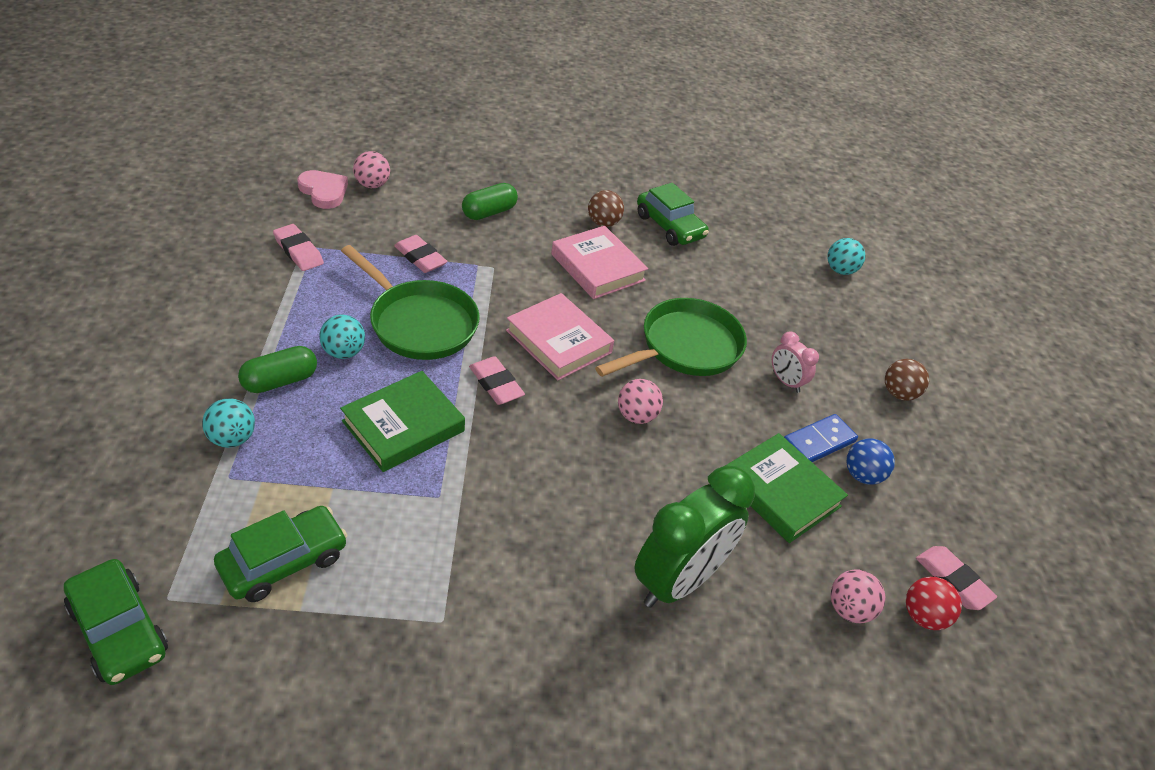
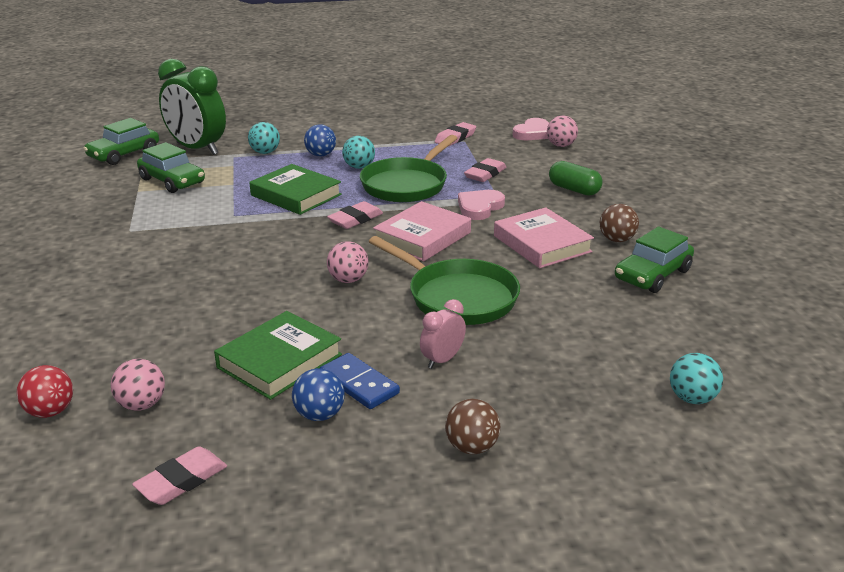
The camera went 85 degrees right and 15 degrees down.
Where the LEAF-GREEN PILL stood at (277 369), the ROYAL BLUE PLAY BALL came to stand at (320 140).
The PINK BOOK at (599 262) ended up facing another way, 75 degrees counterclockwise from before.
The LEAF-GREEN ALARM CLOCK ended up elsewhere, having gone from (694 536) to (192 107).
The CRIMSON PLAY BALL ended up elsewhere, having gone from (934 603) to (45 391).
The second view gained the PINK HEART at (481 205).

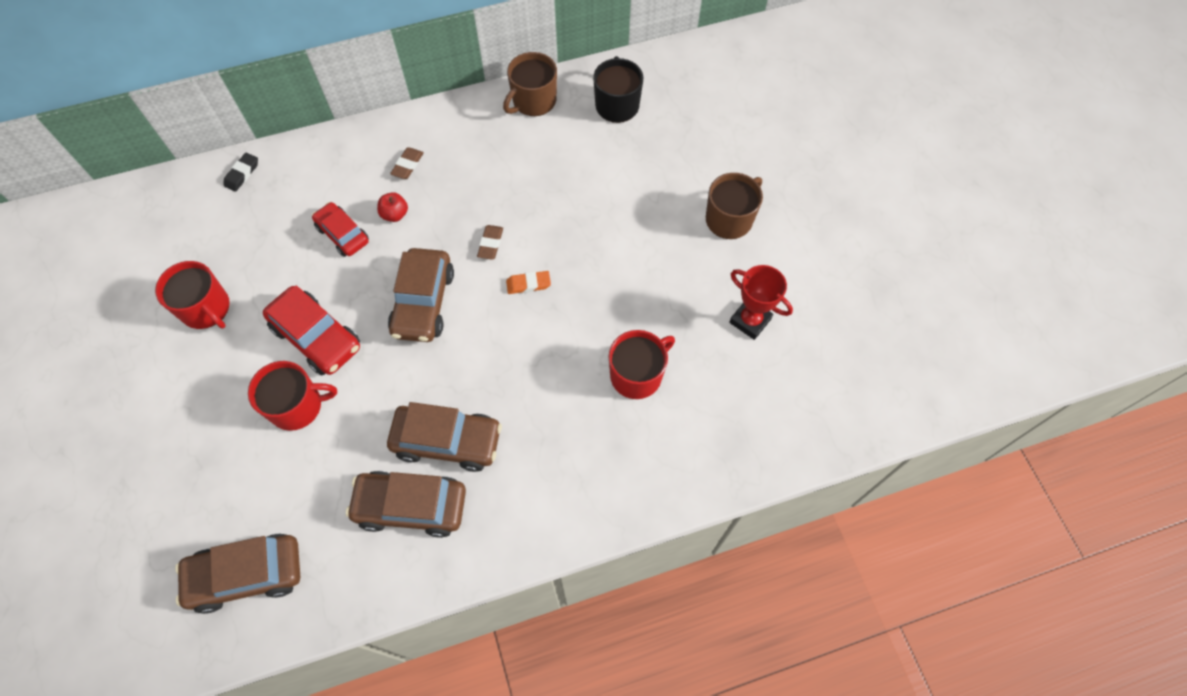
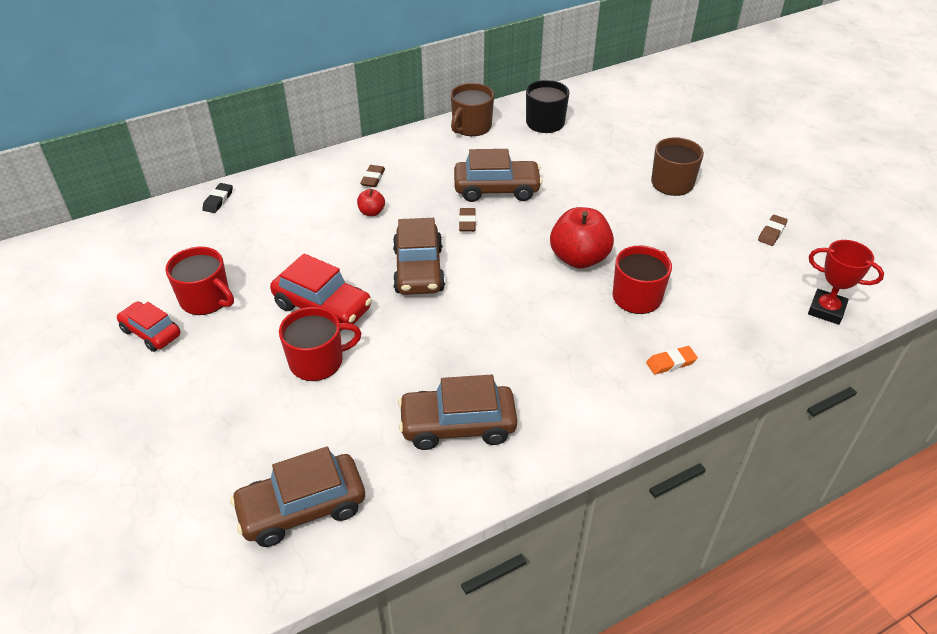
The camera went 10 degrees left and 20 degrees down.
The CRIMSON AUTOMOBILE ended up elsewhere, having gone from (340 229) to (148 326).
The BROWN AUTOMOBILE ended up elsewhere, having gone from (444 437) to (498 175).
The BRIGHT ORANGE GUM ERASER ended up elsewhere, having gone from (528 282) to (672 360).
The CRIMSON PRIZE CUP ended up elsewhere, having gone from (761 302) to (846 282).
The second view gained the CRIMSON APPLE at (582 238).
The second view gained the BROWN GUM ERASER at (773 230).

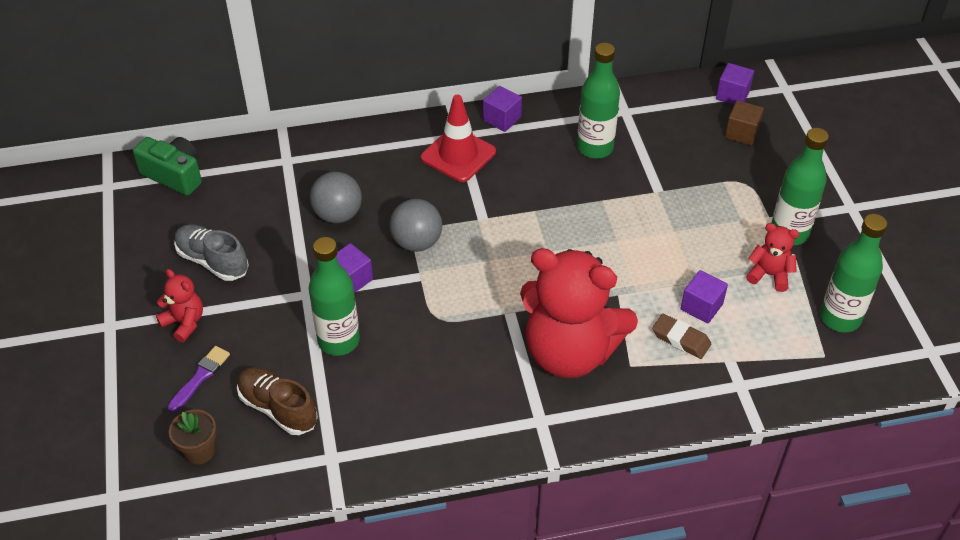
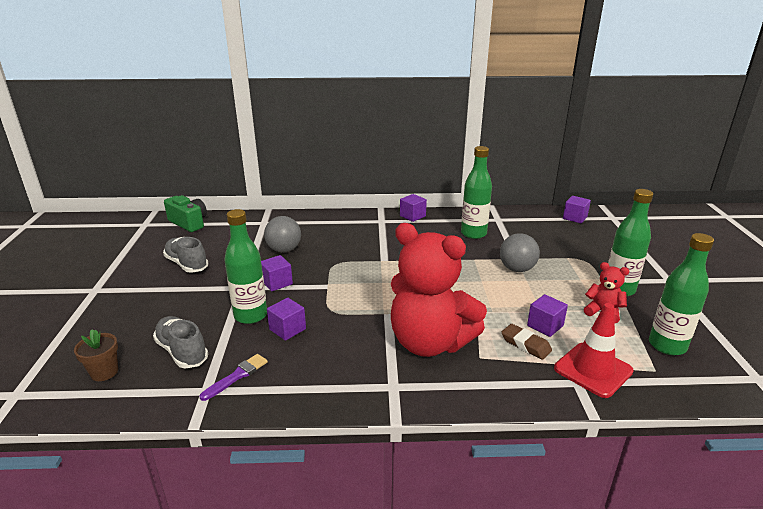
The camera went 10 degrees right and 20 degrees down.
The second view lost the CRIMSON TEDDY at (179 306).
The ROYAL PURPLE PAINT BRUSH ended up elsewhere, having gone from (198 379) to (234 377).
What was the BROWN SNEAKER at (277 401) turned into the GRAY SNEAKER at (180 342).
The GRAY PLAY BALL ended up elsewhere, having gone from (416 225) to (520 252).
The CRIMSON SAFETY CONE ended up elsewhere, having gone from (458 138) to (594 350).
The second view lost the BROWN CUBE at (744 122).
The second view gained the ROYAL PURPLE CUBE at (286 319).

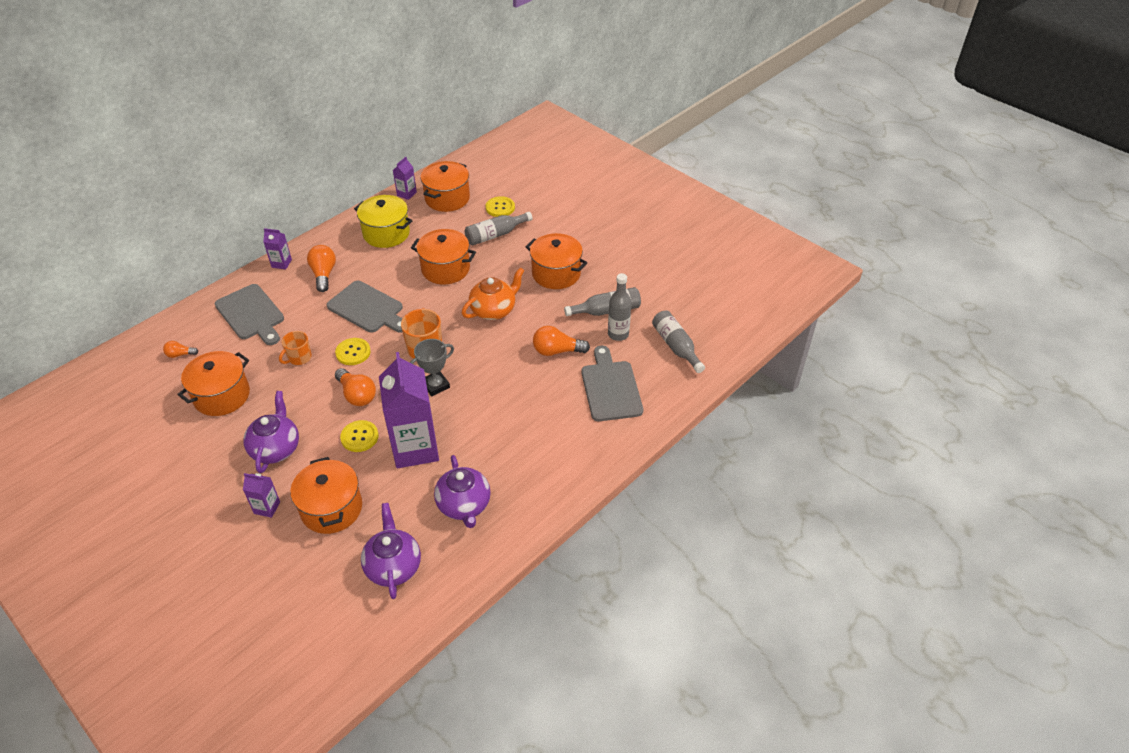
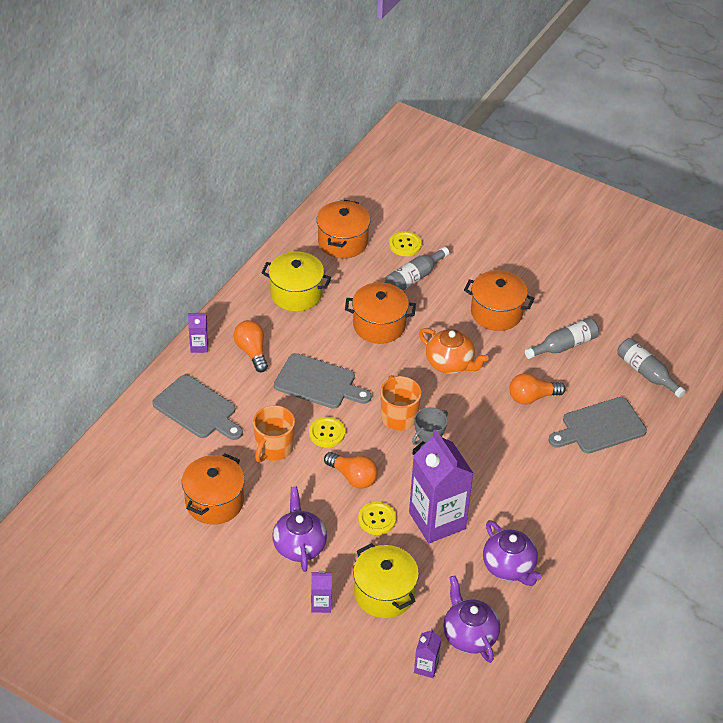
The camera went 15 degrees left and 0 degrees up.
The second view lost the BRIGHT ORANGE LIGHTBULB at (180 349).
The size of the BRIGHT ORANGE TEA MUG at (295 348) changed by a factor of 1.53.
What was the BRIGHT ORANGE POT at (326 495) turned into the GOLDEN POT at (386 580).
The ROYAL PURPLE JUICE CARTON ended up elsewhere, having gone from (405 178) to (427 653).
The BRIGHT ORANGE TEAPOT at (493 293) ended up facing another way, 90 degrees clockwise from before.
The GRAY BREAD BOARD at (612 383) ended up facing another way, 90 degrees counterclockwise from before.
The second view lost the GRAY DRINK BOTTLE at (619 307).

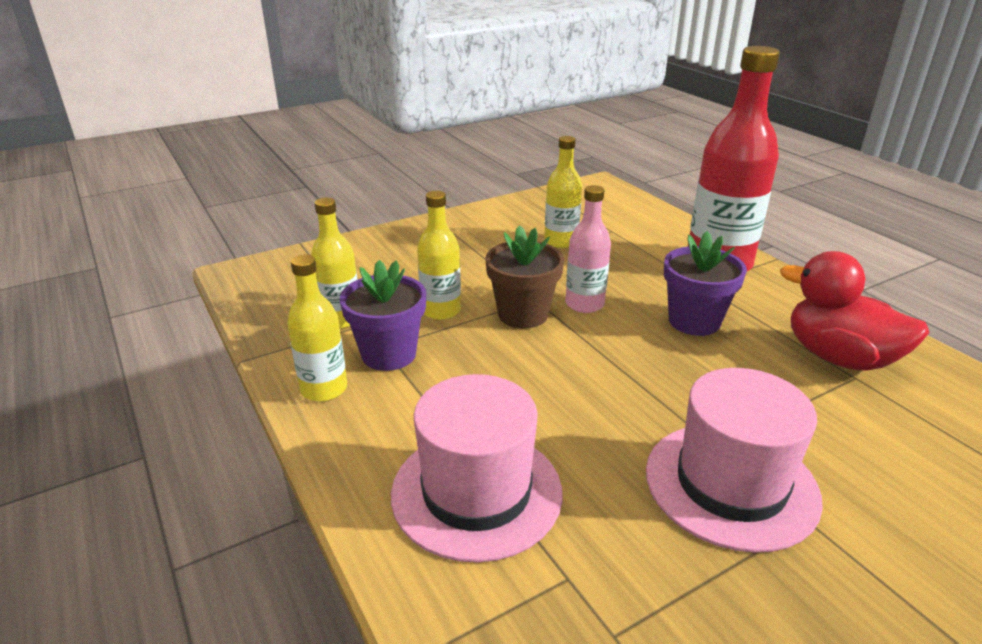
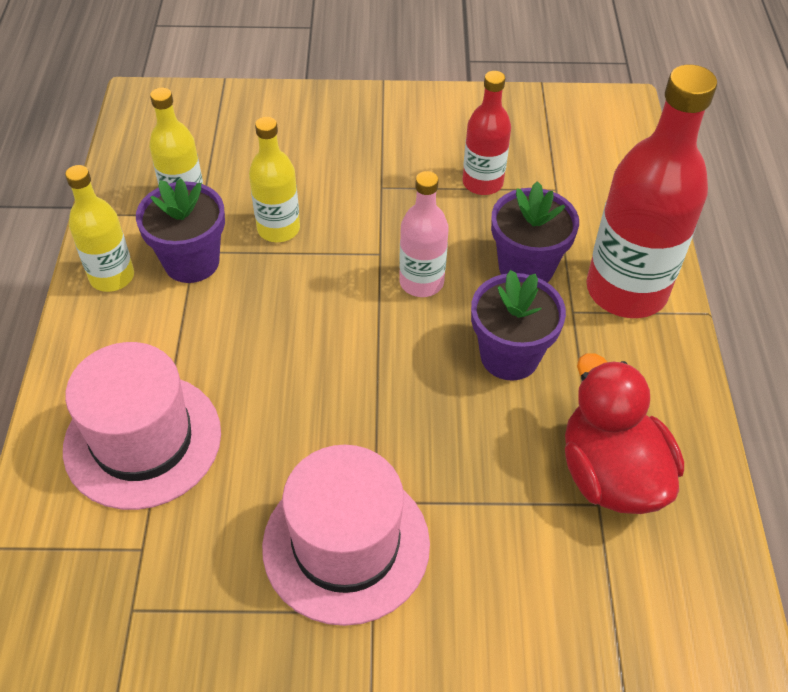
The camera went 30 degrees right and 20 degrees up.
The second view lost the BROWN FLOWER POT at (525 276).
What was the GOLDEN DRINK BOTTLE at (563 192) turned into the CRIMSON DRINK BOTTLE at (487 133).
The second view gained the ROYAL PURPLE FLOWER POT at (535 232).

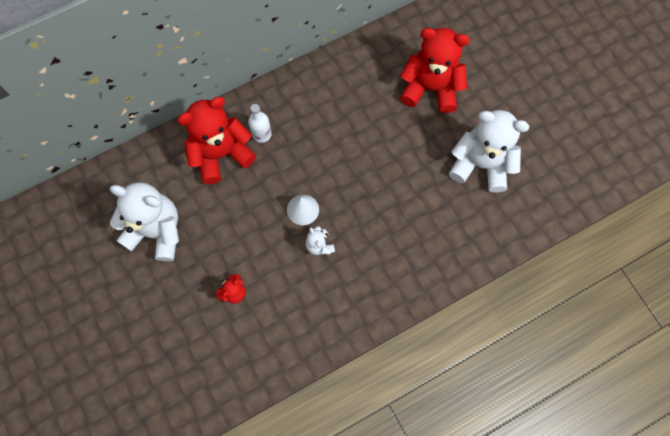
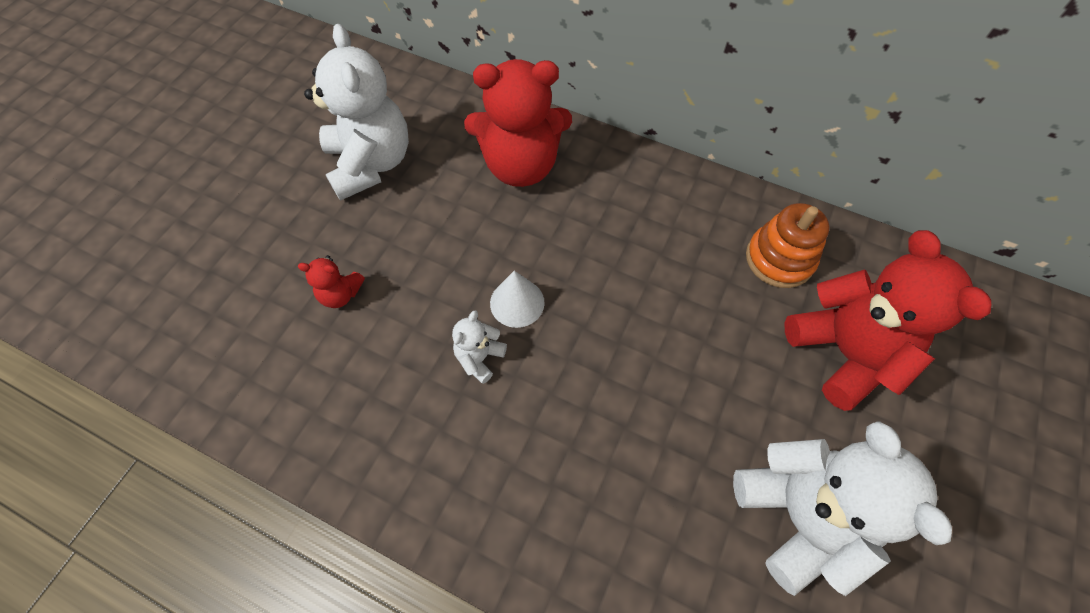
The camera went 55 degrees right and 10 degrees down.
The CRIMSON TEDDY at (216 140) ended up facing another way, 150 degrees clockwise from before.
The second view lost the SNOW-WHITE DRINK BOTTLE at (260 123).
The second view gained the BRIGHT ORANGE STACKING RINGS at (788 245).

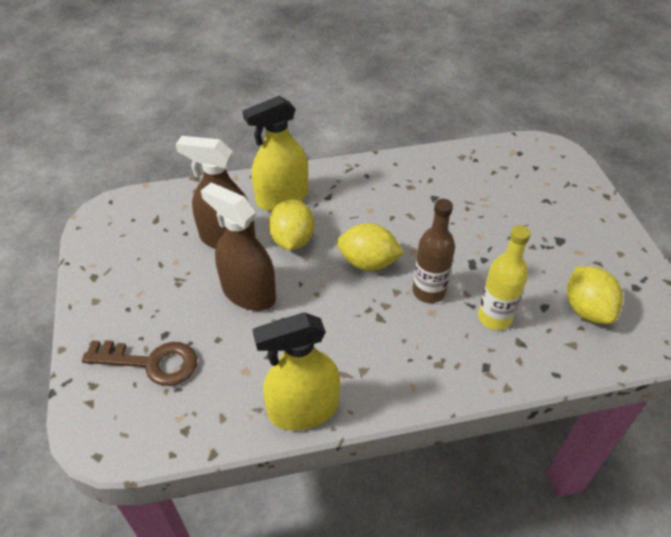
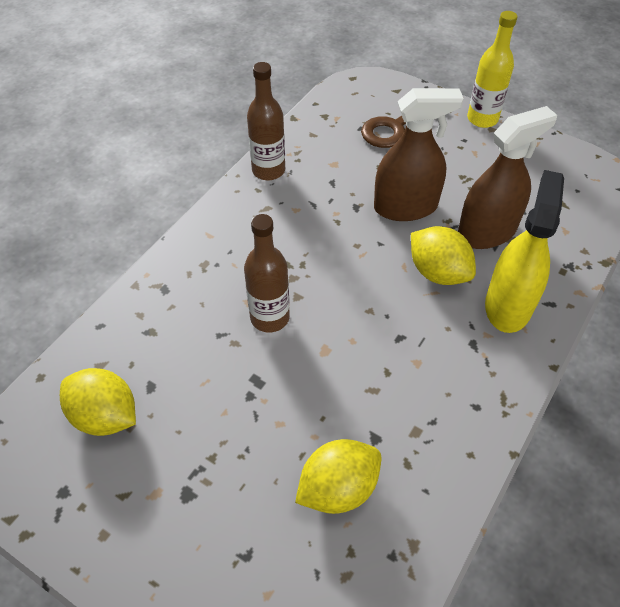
The camera went 135 degrees right and 5 degrees up.
Where the GOLDEN SPRAY CLEANER stood at (296 371), the BROWN DRINK BOTTLE came to stand at (266 121).
The GOLDEN CITRUS FRUIT ended up elsewhere, having gone from (370 247) to (338 476).
The GOLDEN DRINK BOTTLE ended up elsewhere, having gone from (504 277) to (492 69).

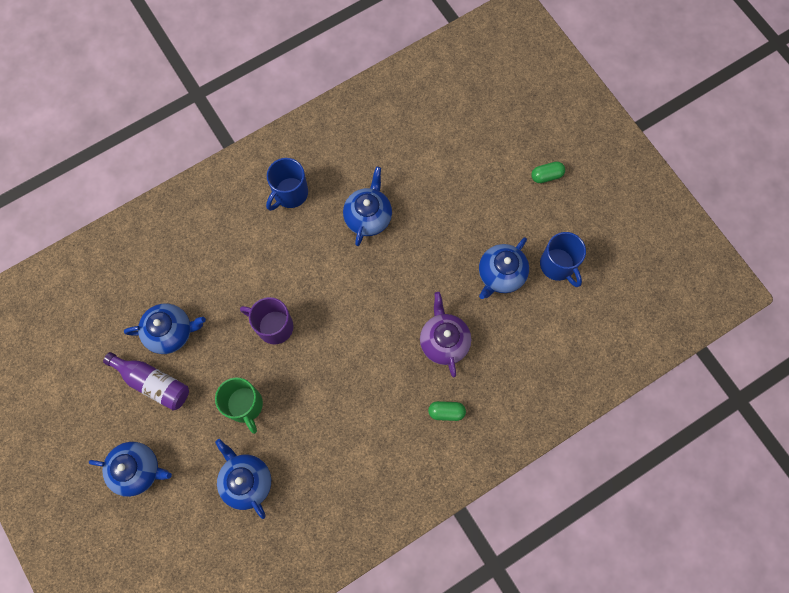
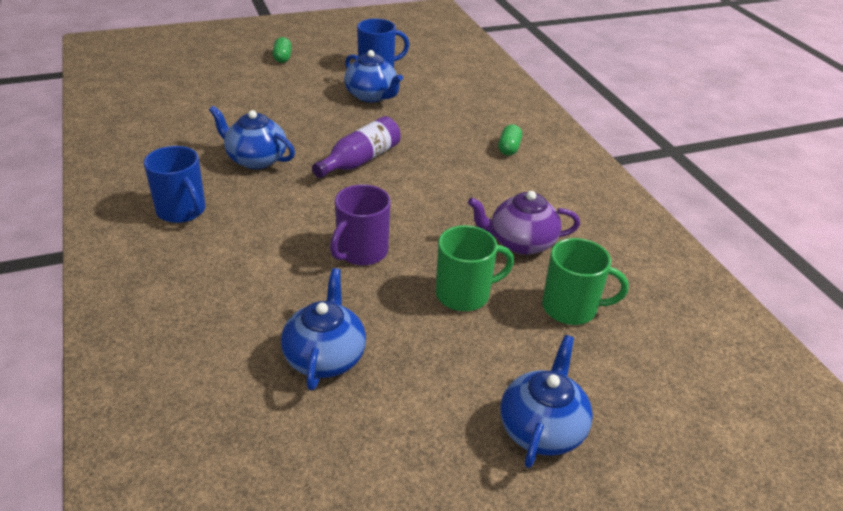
The camera went 80 degrees left and 35 degrees down.
The ROYAL PURPLE DRINK BOTTLE ended up elsewhere, having gone from (146 381) to (356 147).
Where the ROYAL BLUE TEAPOT stood at (243 479), the LEAF-GREEN TEA MUG came to stand at (585 281).
The ROYAL PURPLE TEAPOT ended up elsewhere, having gone from (445 334) to (524 223).

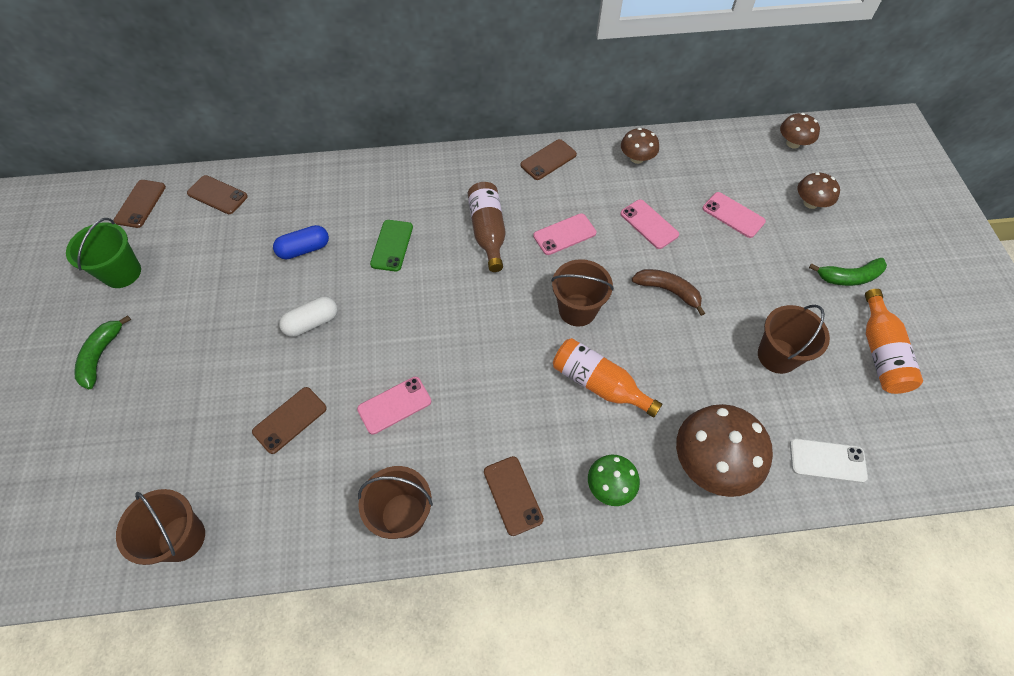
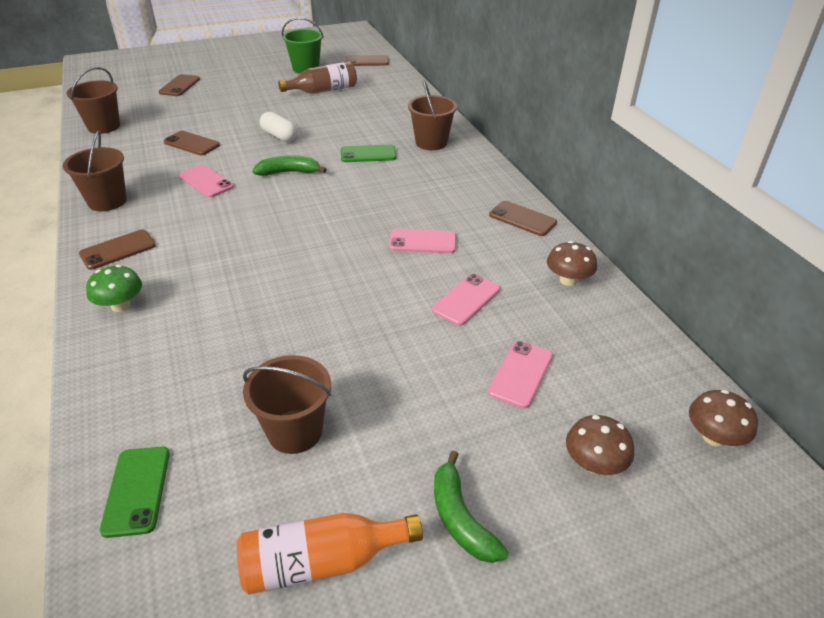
The camera went 75 degrees right and 20 degrees down.
The LEAF-GREEN TOY BANANA ended up elsewhere, having gone from (102 352) to (290 165).
The BROWN PHONE ended up elsewhere, having gone from (217 194) to (179 85).
The second view lost the ROYAL BLUE PILL at (301 242).
The BROWN DRINK BOTTLE ended up elsewhere, having gone from (487 227) to (317 78).
The PINK PHONE at (564 234) ended up facing another way, 45 degrees counterclockwise from before.
The BROWN BUCKET ended up elsewhere, having gone from (582 293) to (432 115).
The second view lost the BRIGHT ORANGE DRINK BOTTLE at (607 378).
The second view lost the BROWN TOY BANANA at (668 292).
The second view lost the BROWN MUSHROOM at (724 450).
What was the SNOW-WHITE PHONE at (829 460) turned into the LEAF-GREEN PHONE at (135 492).

